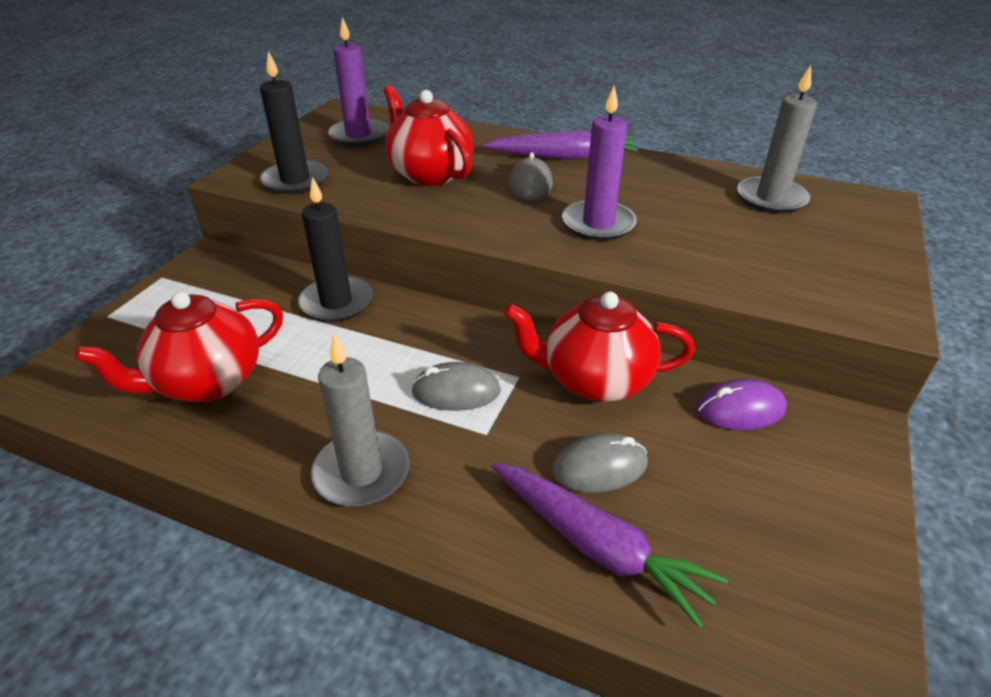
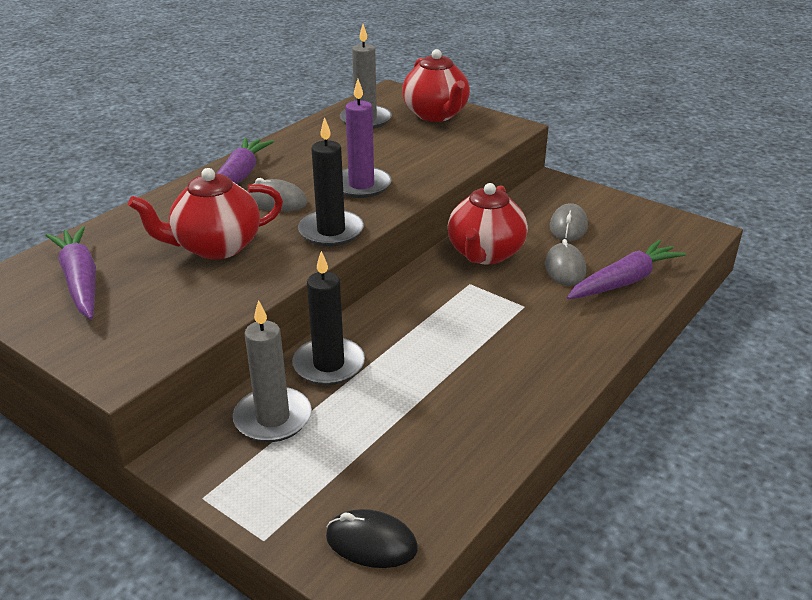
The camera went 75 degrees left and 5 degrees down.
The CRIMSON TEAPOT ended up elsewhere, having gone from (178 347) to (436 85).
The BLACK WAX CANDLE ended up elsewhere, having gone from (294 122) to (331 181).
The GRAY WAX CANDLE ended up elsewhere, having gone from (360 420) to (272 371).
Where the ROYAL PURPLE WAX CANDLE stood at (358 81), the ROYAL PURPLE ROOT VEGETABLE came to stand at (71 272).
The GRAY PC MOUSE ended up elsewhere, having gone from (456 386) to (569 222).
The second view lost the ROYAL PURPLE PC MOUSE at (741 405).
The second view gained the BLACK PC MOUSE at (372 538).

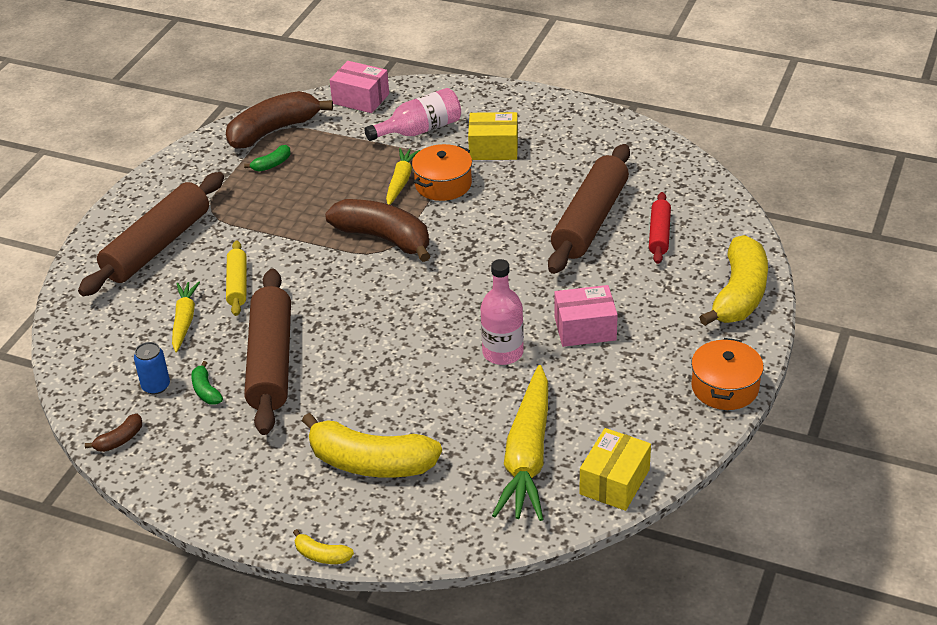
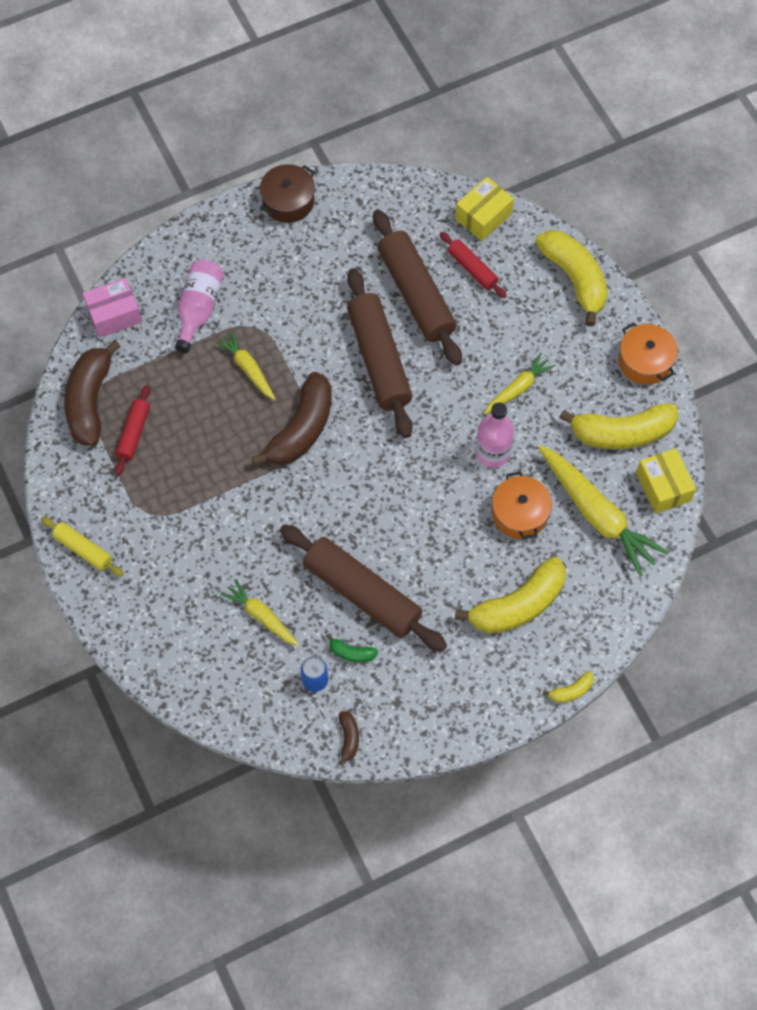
The camera went 50 degrees left and 25 degrees up.
The BROWN ROLLING PIN ended up elsewhere, having gone from (151 234) to (379 353).
The GOLDEN ROLLING PIN ended up elsewhere, having gone from (236 278) to (82 547).
Where the LEAF-GREEN TOY BANANA stood at (267 158), the CRIMSON ROLLING PIN came to stand at (132 430).
The BROWN TOY BANANA at (377 230) ended up facing another way, 135 degrees clockwise from before.
The BRIGHT ORANGE POT ended up elsewhere, having gone from (442 172) to (522 505).
The GOLDEN PACKAGE ended up elsewhere, having gone from (493 136) to (484 209).
Where the PINK PACKAGE stood at (586 316), the GOLDEN ROOT VEGETABLE came to stand at (519 384).
The second view gained the BROWN POT at (287 193).
The second view gained the GOLDEN TOY BANANA at (618 426).

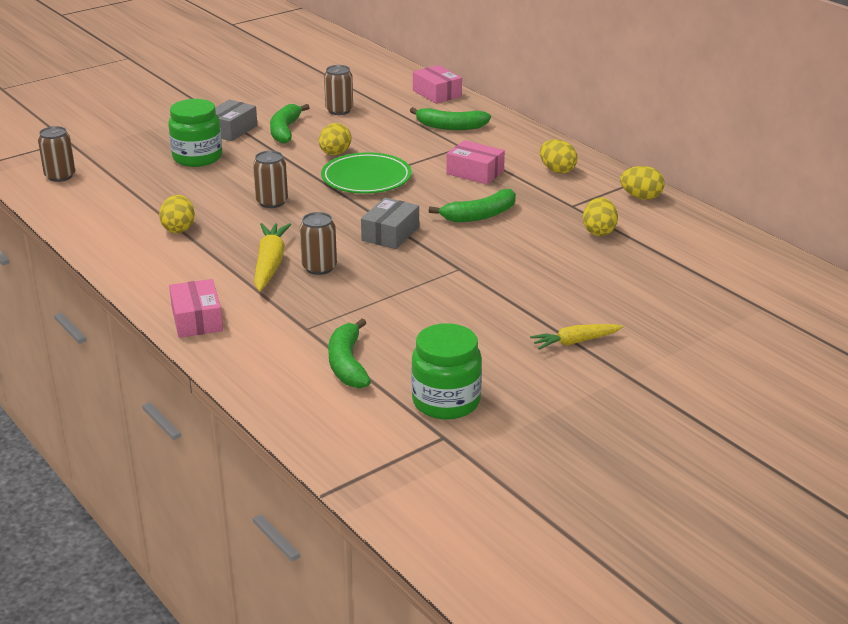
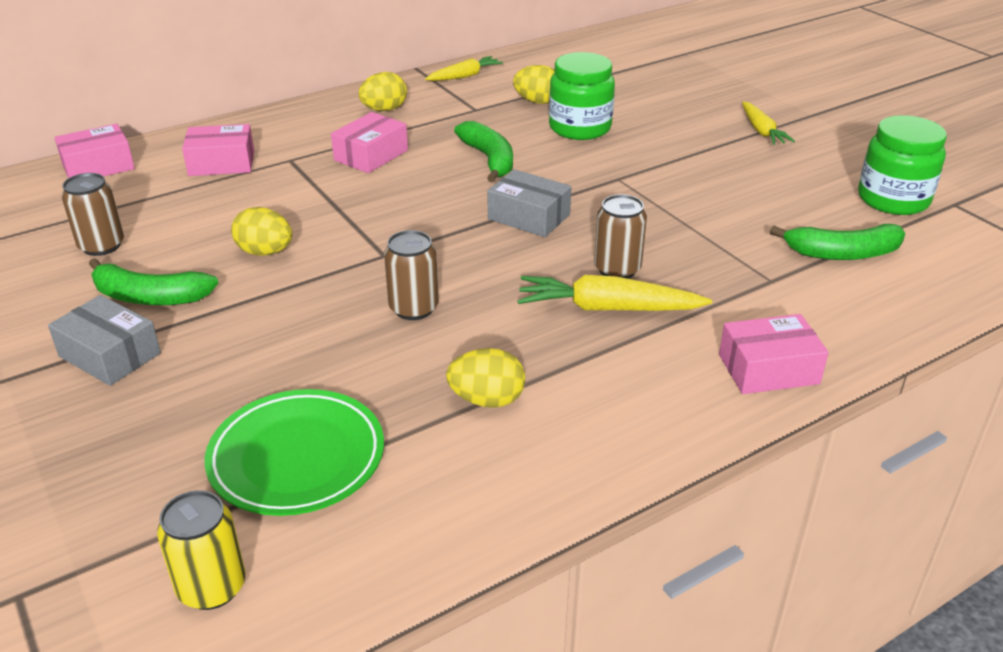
The camera went 85 degrees left and 5 degrees up.
What was the BROWN TIN at (56 154) turned into the GOLDEN TIN at (201 550).
The LEAF-GREEN PRESERVE JAR ended up elsewhere, having gone from (195 133) to (582 96).
The LEAF-GREEN FLAT DISH ended up elsewhere, having gone from (366 172) to (294 452).
Where the LEAF-GREEN TOY BANANA stood at (450 118), the PINK PACKAGE came to stand at (218 150).
Where the GOLDEN TOY EGG stood at (642 183), the GOLDEN ROOT VEGETABLE came to stand at (464 68).

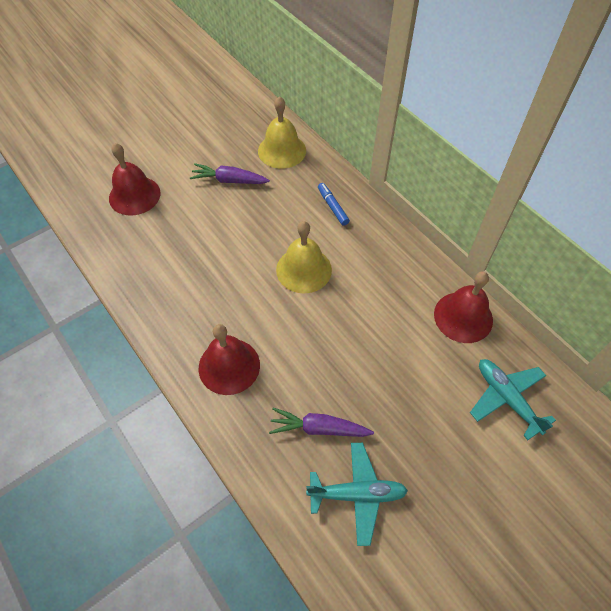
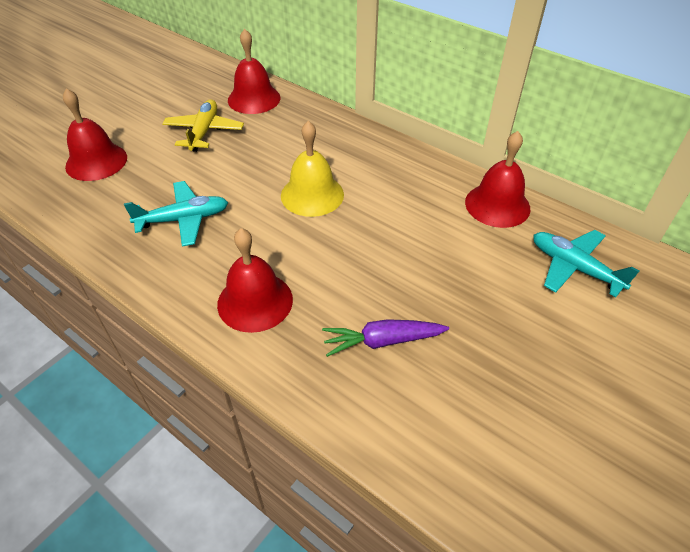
The camera went 15 degrees left and 10 degrees down.
Where the ROYAL PURPLE ROOT VEGETABLE stood at (230 173), the GOLDEN AEROPLANE came to stand at (203 126).
What was the GOLDEN SCHOOL BELL at (282 132) turned into the CRIMSON SCHOOL BELL at (254 71).
The AQUA AEROPLANE ended up elsewhere, having gone from (357 494) to (176 214).
The second view lost the ROYAL BLUE FELT PEN at (334 204).

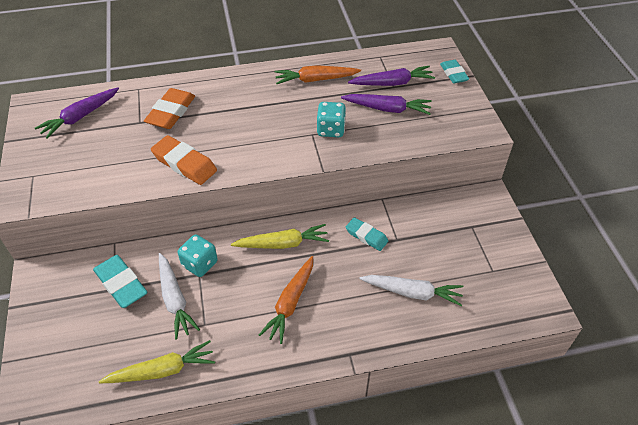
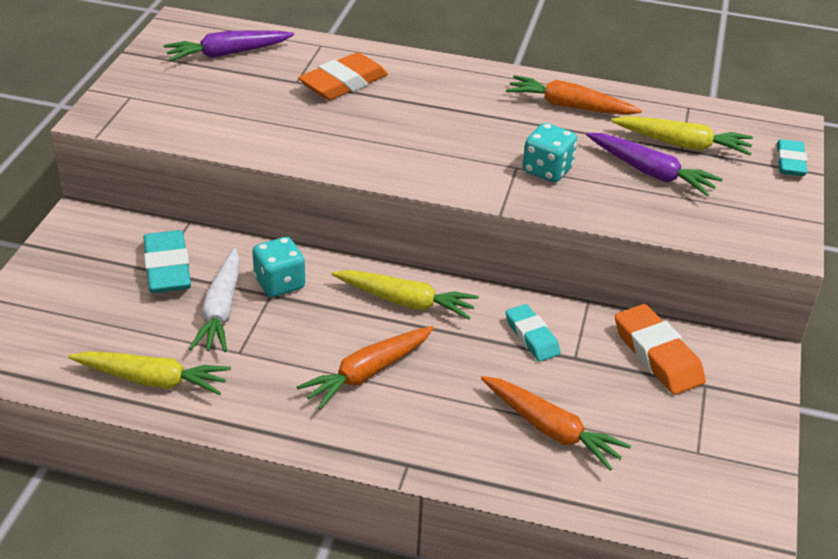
The camera went 25 degrees right and 10 degrees down.
The BRIGHT ORANGE GUM ERASER ended up elsewhere, having gone from (184 160) to (660 349).
What was the ROYAL PURPLE ROOT VEGETABLE at (391 76) turned into the GOLDEN ROOT VEGETABLE at (682 136).
What was the SNOW-WHITE ROOT VEGETABLE at (411 290) turned into the BRIGHT ORANGE ROOT VEGETABLE at (556 423).

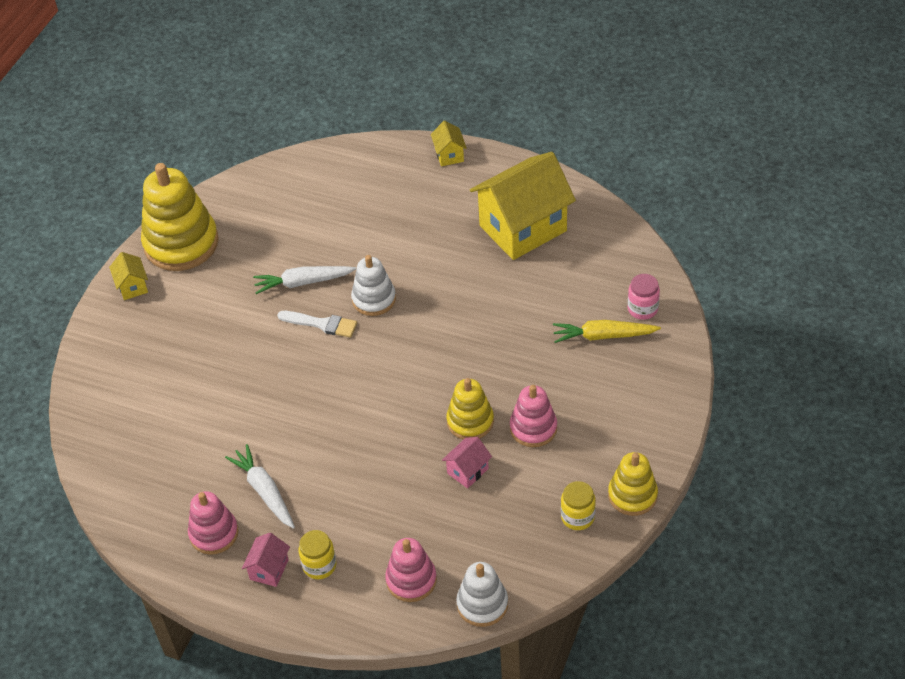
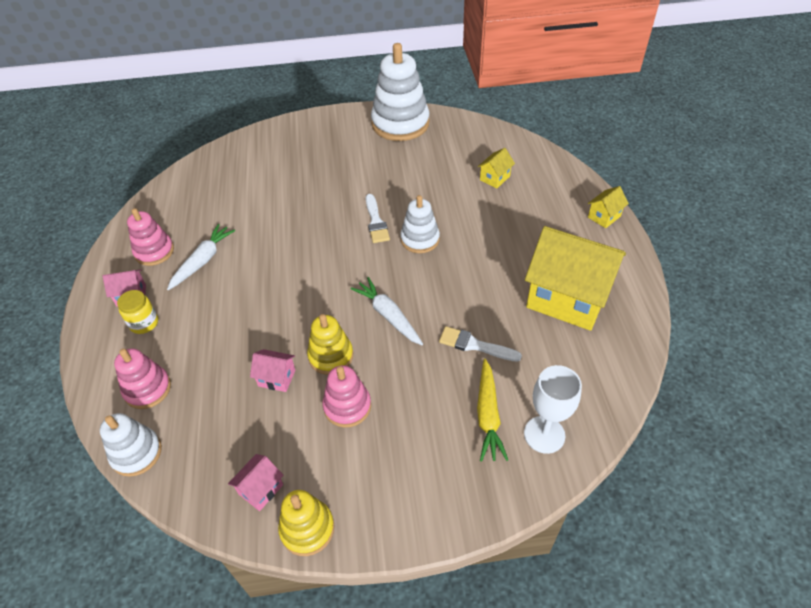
The camera went 60 degrees right and 0 degrees up.
The GOLDEN HOUSE ended up elsewhere, having gone from (128 276) to (496 168).
What was the GOLDEN STACKING RINGS at (180 217) turned into the SNOW-WHITE STACKING RINGS at (400 92).
The SNOW-WHITE ROOT VEGETABLE ended up elsewhere, having gone from (304 280) to (387 311).
The GOLDEN ROOT VEGETABLE at (607 331) ended up facing another way, 150 degrees counterclockwise from before.
Where the GOLDEN PRESERVE JAR stood at (578 505), the PINK HOUSE came to stand at (256 482).
Where the PINK PRESERVE JAR stood at (644 297), the SNOW-WHITE GOBLET came to stand at (553 409).
The second view gained the SNOW-WHITE PAINT BRUSH at (480 344).

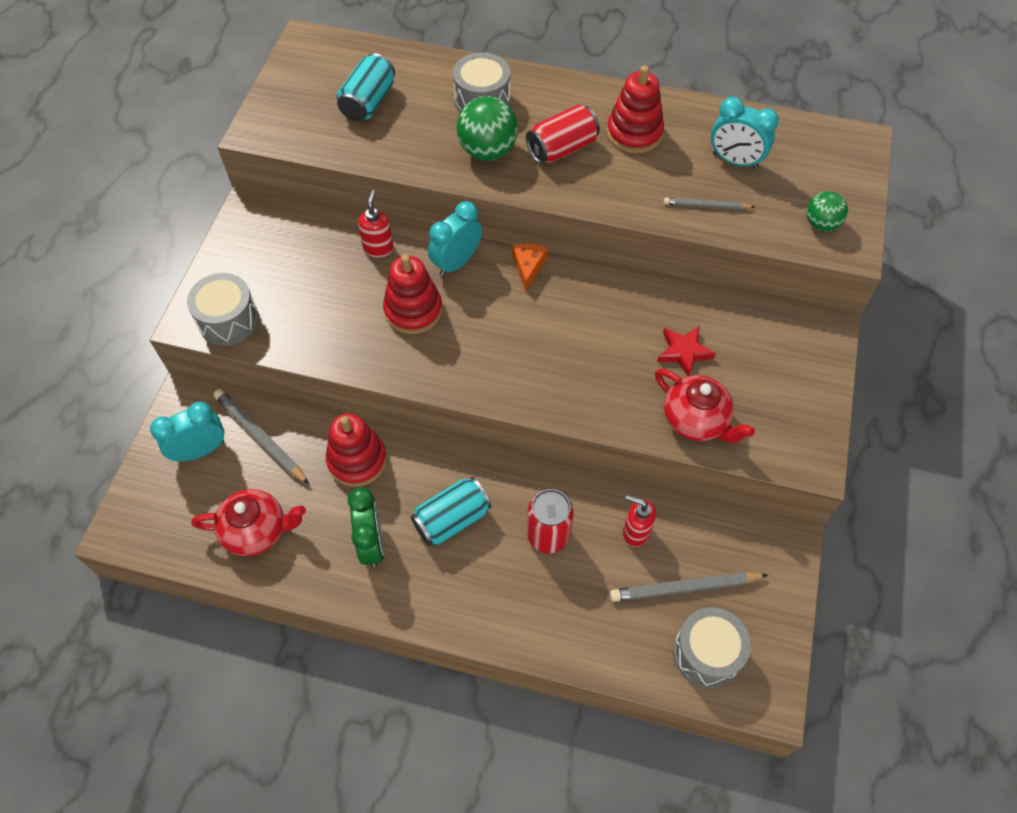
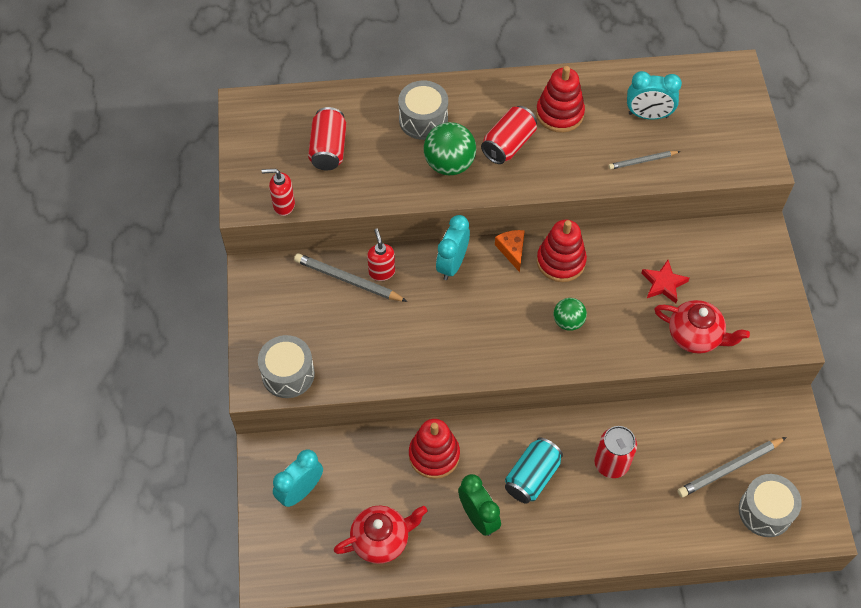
The camera went 20 degrees left and 0 degrees up.
The GRAY WOODEN PENCIL ended up elsewhere, having gone from (261 436) to (351 277).
What was the AQUA TIN at (366 87) turned into the CRIMSON TIN at (327 138).
The CRIMSON STACKING RINGS ended up elsewhere, having gone from (412 294) to (562 251).
The CRIMSON SOAP DISPENSER ended up elsewhere, having gone from (639 521) to (278 192).
The LEAF-GREEN PLAY BALL ended up elsewhere, having gone from (827 211) to (570 314).

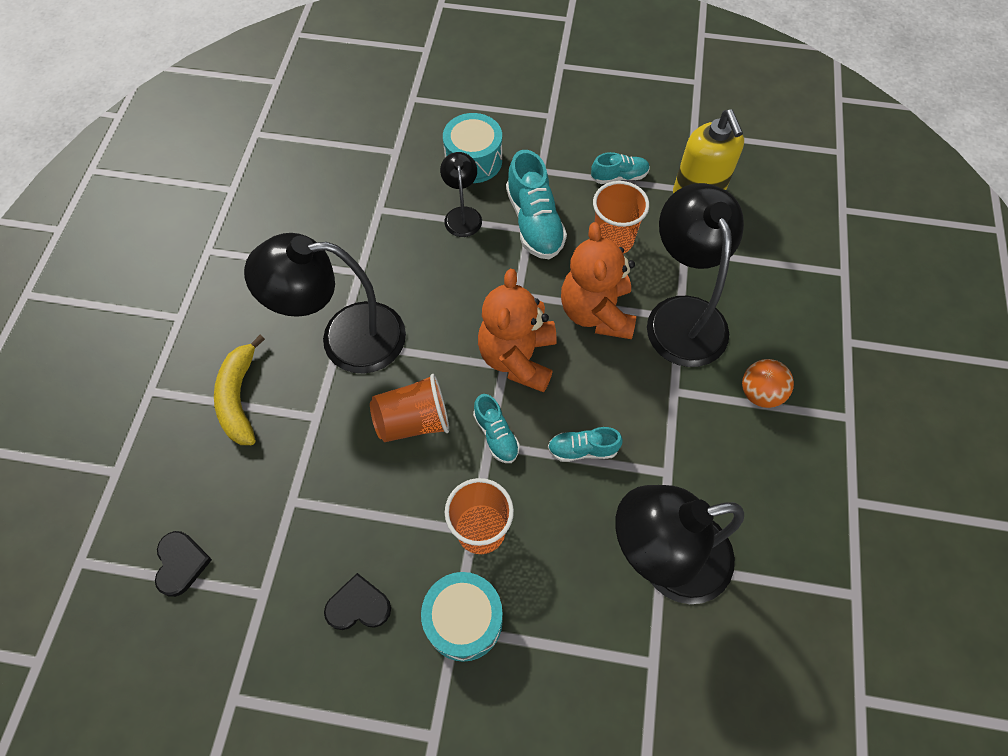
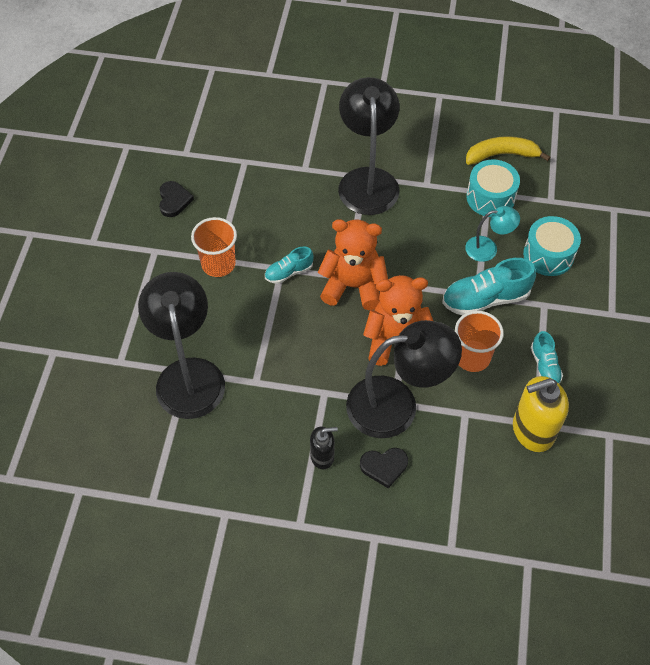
The camera went 90 degrees right and 5 degrees down.
The BLACK HEART ended up elsewhere, having gone from (183 564) to (384 468).
The GOLDEN TOY BANANA ended up elsewhere, having gone from (239 390) to (508 150).
The second view lost the BRIGHT ORANGE CUP at (409 408).
The AQUA TOY DRUM ended up elsewhere, having gone from (462 617) to (493 188).
What was the BLACK LAMP at (461 194) turned into the AQUA LAMP at (492 234).
The second view lost the AQUA SNEAKER at (585 444).
Where the BRIGHT ORANGE PLAY BALL stood at (768 383), the BLACK SOAP DISPENSER came to stand at (324 448).

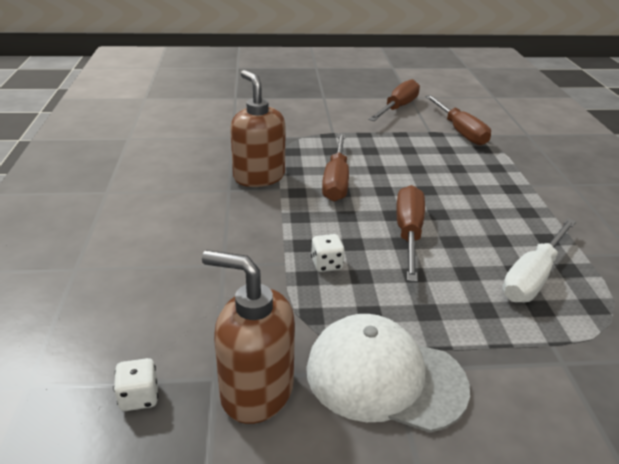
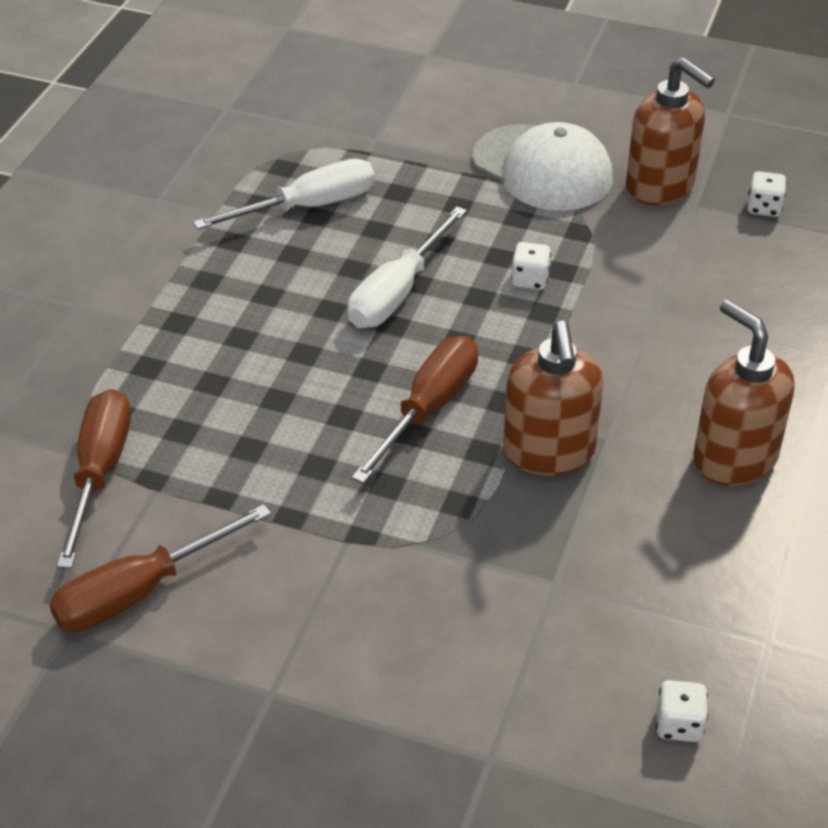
The camera went 155 degrees left and 10 degrees up.
What was the BROWN HAND SCREWDRIVER at (410 233) turned into the SNOW-WHITE HAND SCREWDRIVER at (407 267).
The second view gained the SNOW-WHITE DIE at (682 711).
The second view gained the BROWN SOAP DISPENSER at (744 392).

